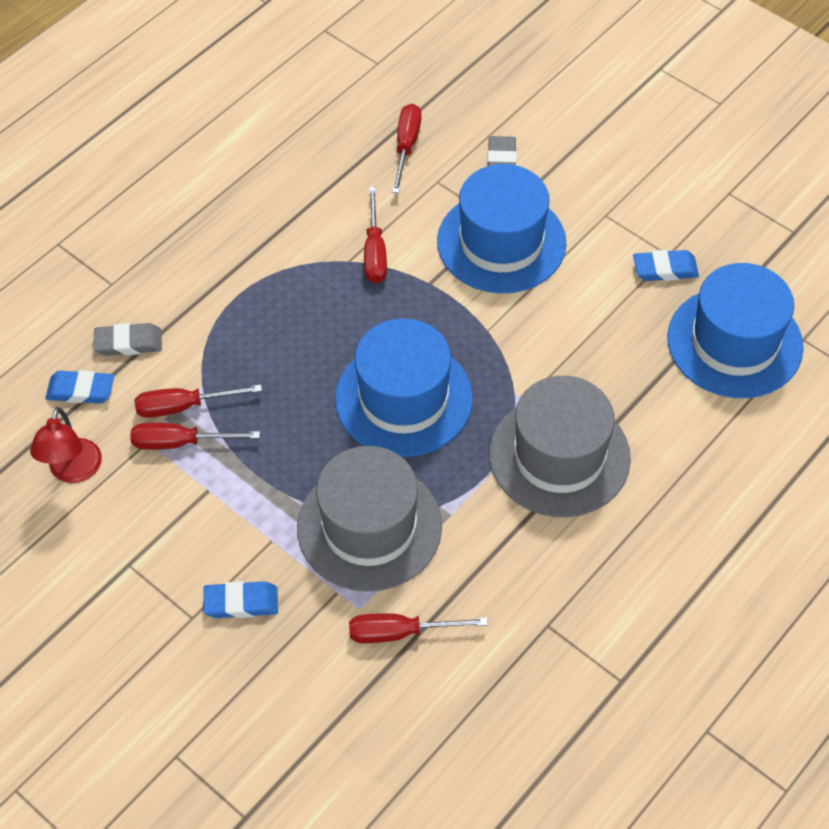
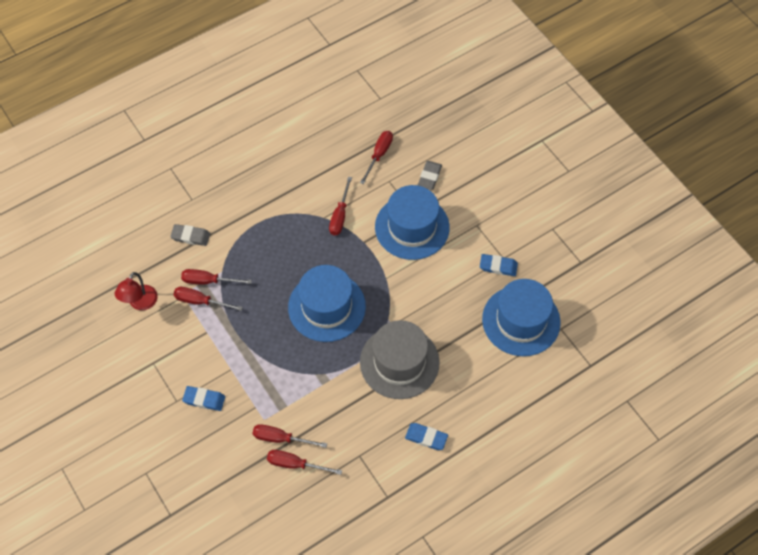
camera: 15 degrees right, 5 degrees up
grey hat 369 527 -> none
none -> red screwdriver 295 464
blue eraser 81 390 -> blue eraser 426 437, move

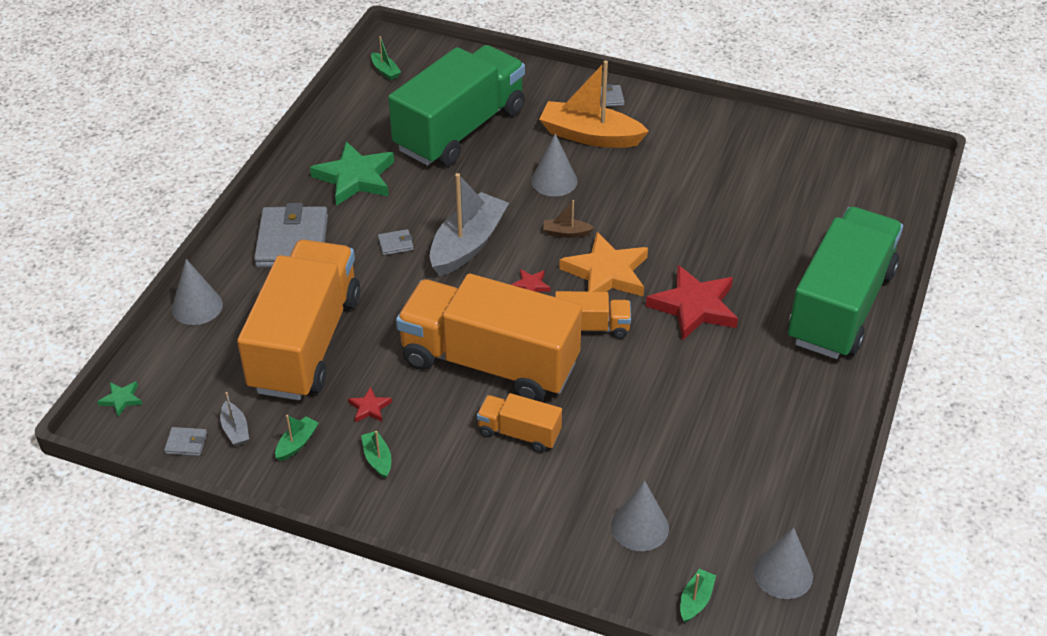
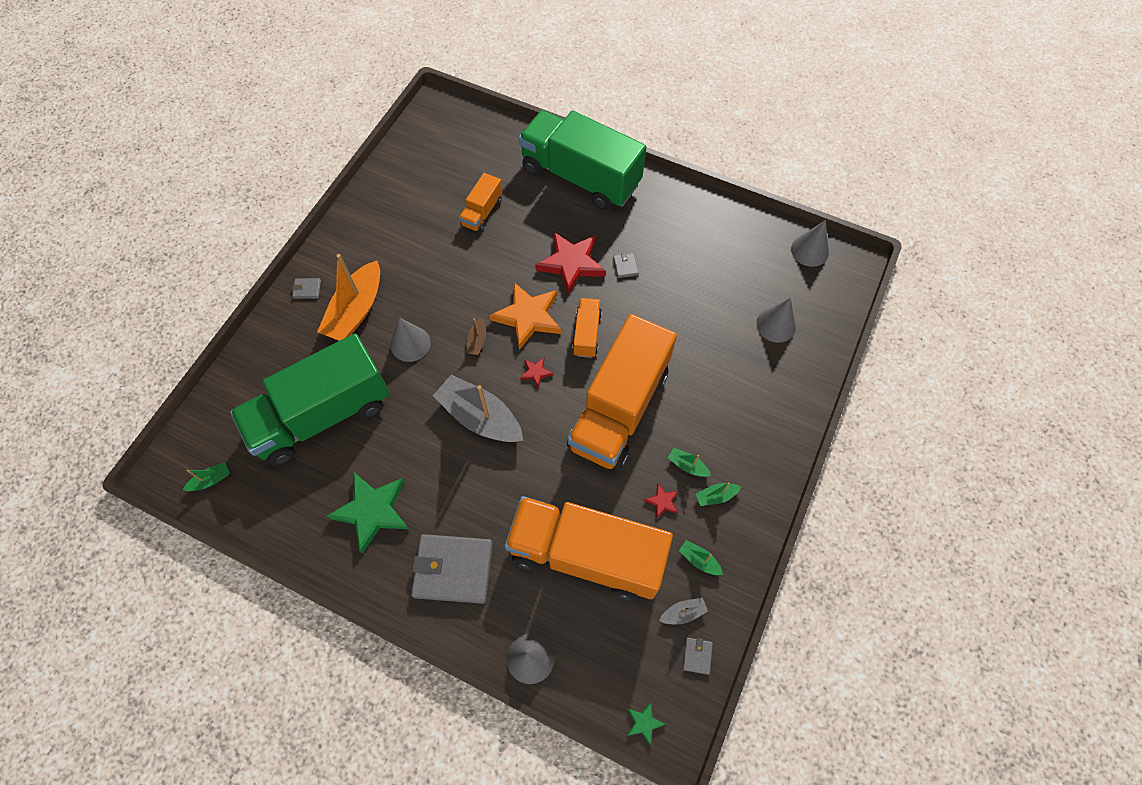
camera: 85 degrees left, 20 degrees up
grey wallet 395 244 -> grey wallet 625 266, move
orange truck 519 433 -> orange truck 482 212, move
green boat 695 600 -> green boat 687 465, move
green truck 460 130 -> green truck 322 414, 75 degrees counterclockwise

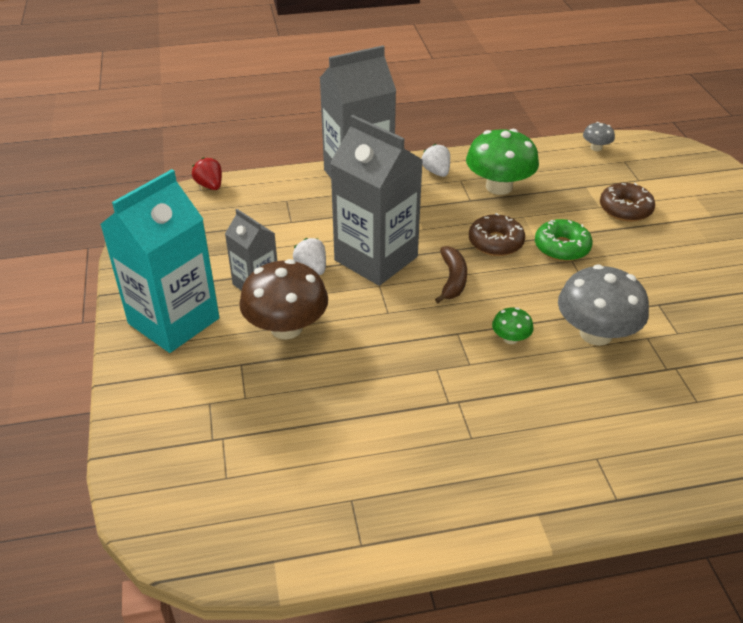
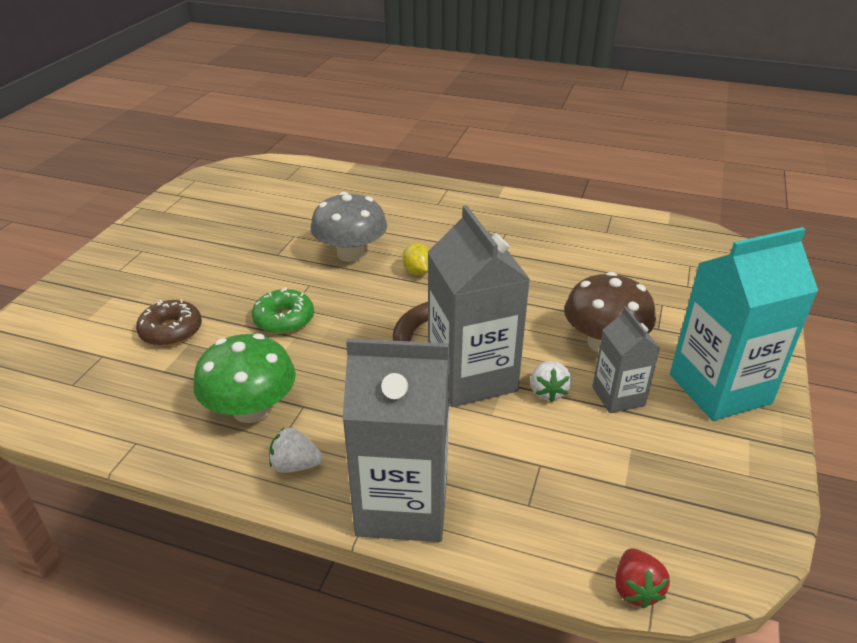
camera: 150 degrees left, 5 degrees down
brown donut 495 242 -> none
grey mushroom 596 148 -> none
green mushroom 510 338 -> yellow lemon 417 272
white strawberry 436 172 -> white strawberry 295 465, 90 degrees clockwise

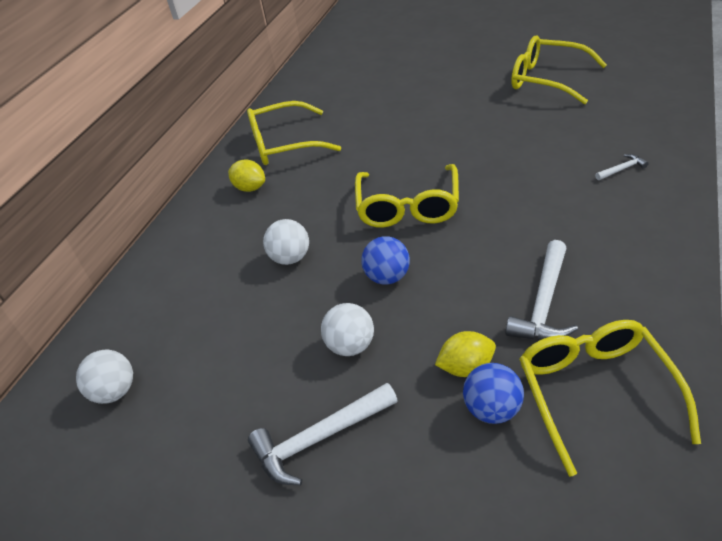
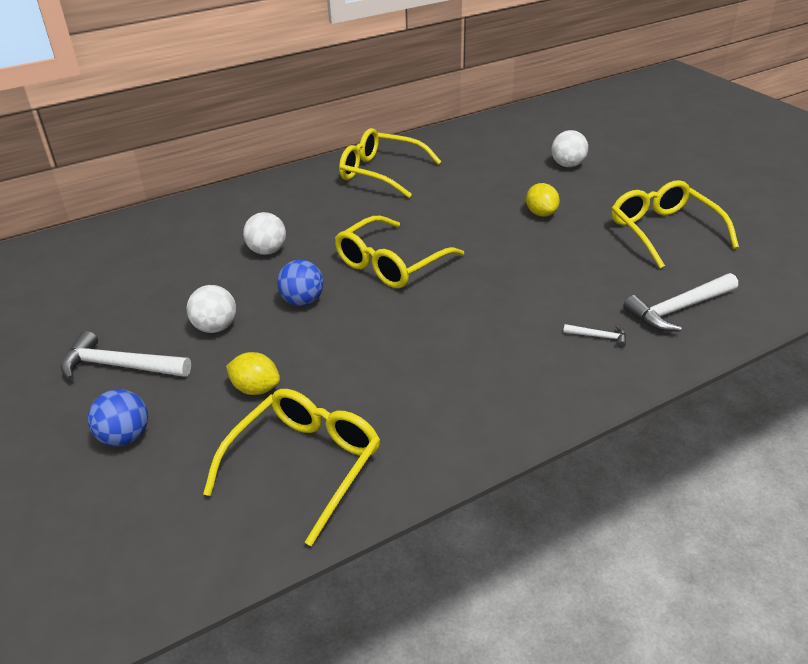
camera: 35 degrees right, 5 degrees down
white ball 115 392 -> white ball 567 165, move
yellow lemon 250 188 -> yellow lemon 541 213, move
blue ball 492 410 -> blue ball 125 437, move
white hammer 544 303 -> white hammer 678 309, move

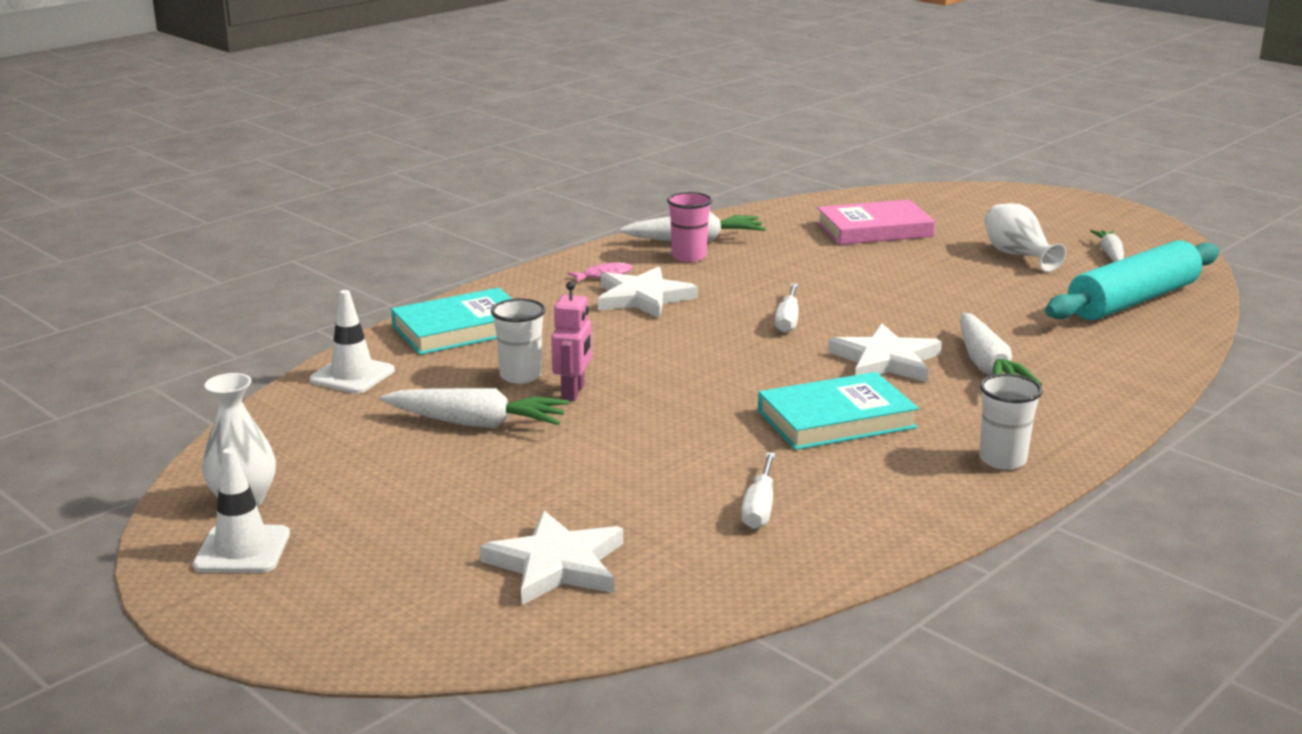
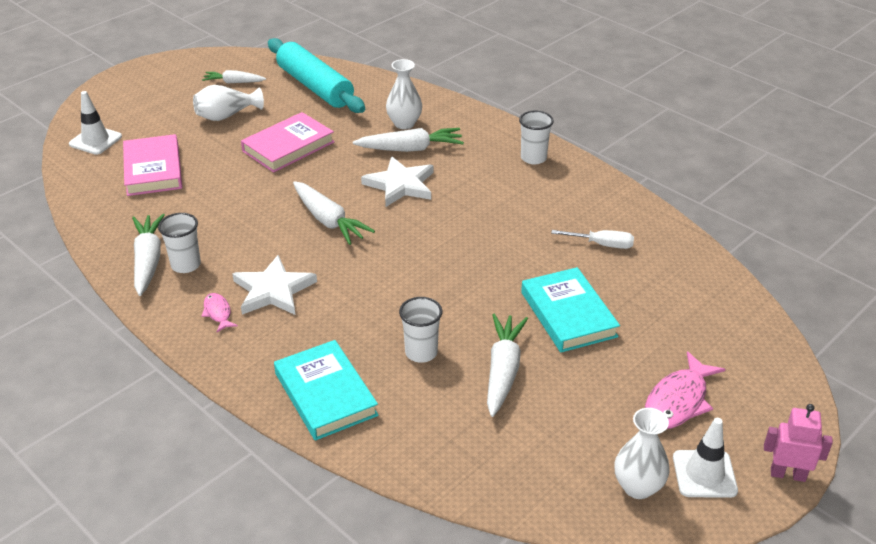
camera: 90 degrees left, 15 degrees up
white star 557 565 -> none
none -> pink book 288 147
none -> white vase 404 124
none -> pink fish 678 401
white traffic cone 352 375 -> white traffic cone 95 140, move
pink robot 573 392 -> pink robot 787 474, move
turquoise book 836 419 -> turquoise book 568 314, move
white screwdriver 787 320 -> white carrot 328 221
pink cup 689 256 -> white cup 186 265

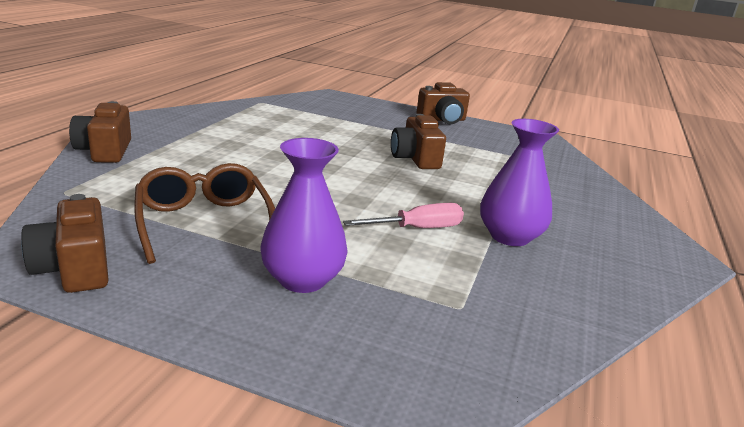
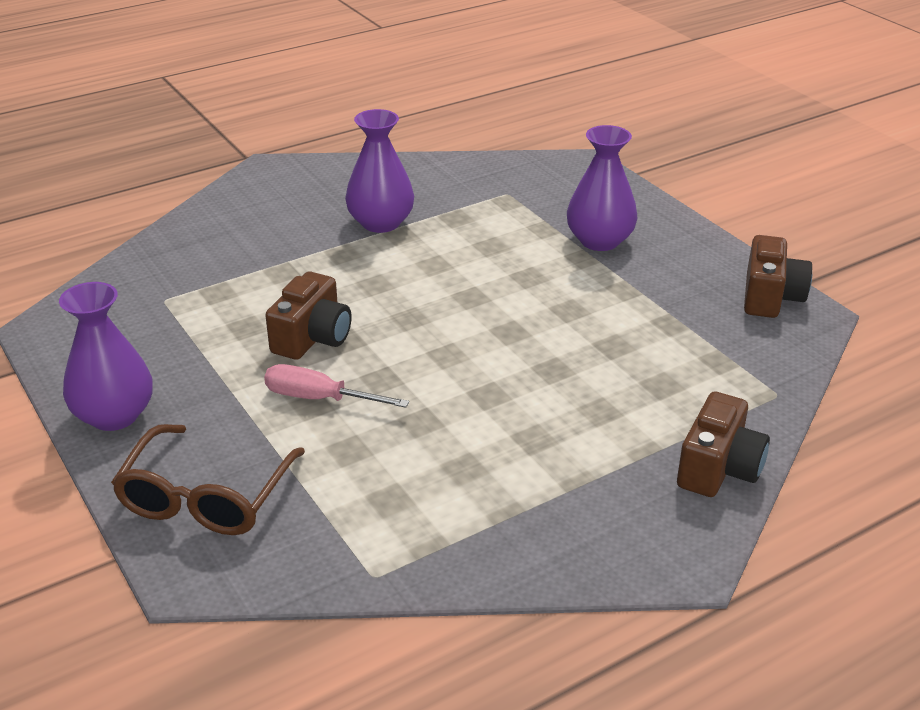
camera: 140 degrees left, 10 degrees up
brown glasses 204 223 -> brown glasses 206 497, move
pink screwdriver 417 228 -> pink screwdriver 319 398, move
brown camera 442 120 -> purple vase 114 415

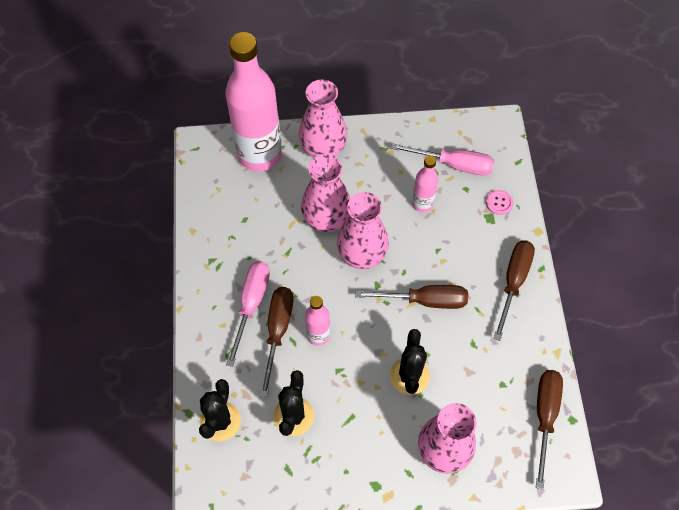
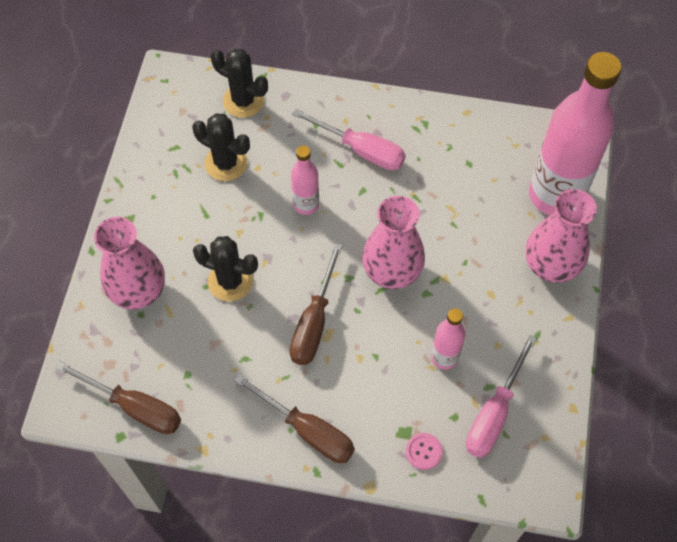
camera: 105 degrees right, 0 degrees up
brown screwdriver 277 331 -> none
pink vase 326 219 -> none

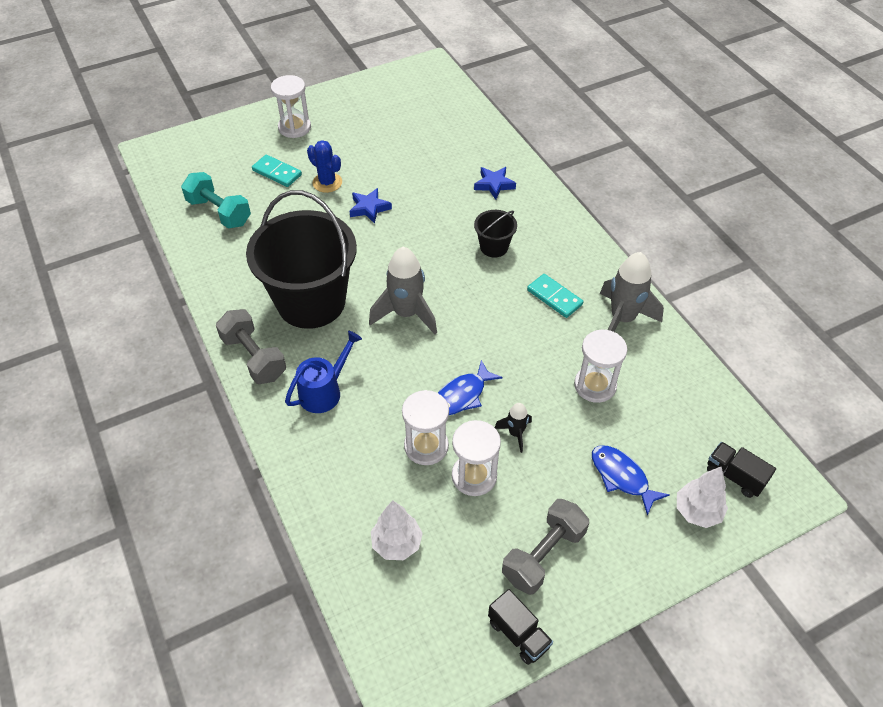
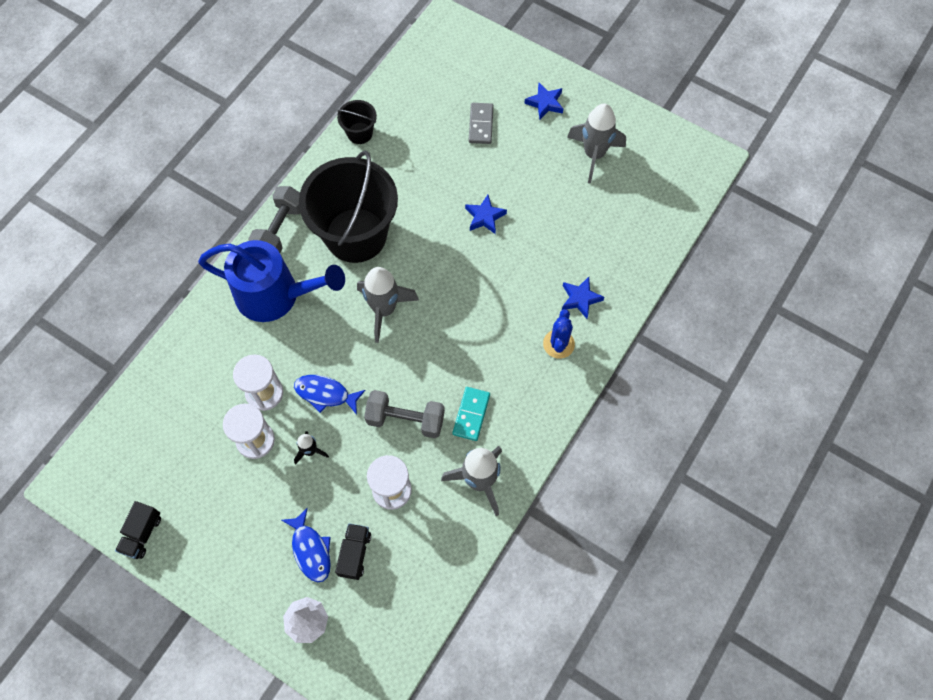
camera: 60 degrees right, 15 degrees up
turquoise dumbbell 219 212 -> none
white tree 397 543 -> none
none -> grey rocket 594 155
blue cactus 327 183 -> blue cactus 558 344, move
black bucket 494 247 -> black bucket 359 133, move
grey dumbbell 543 555 -> grey dumbbell 405 419, move
black truck 734 476 -> black truck 354 554, move
white hourglass 294 127 -> blue star 545 103
turquoise domino 277 173 -> grey domino 480 124
blue fish 621 477 -> blue fish 311 550, 135 degrees clockwise
blue watering can 325 391 -> blue watering can 276 295, x1.76

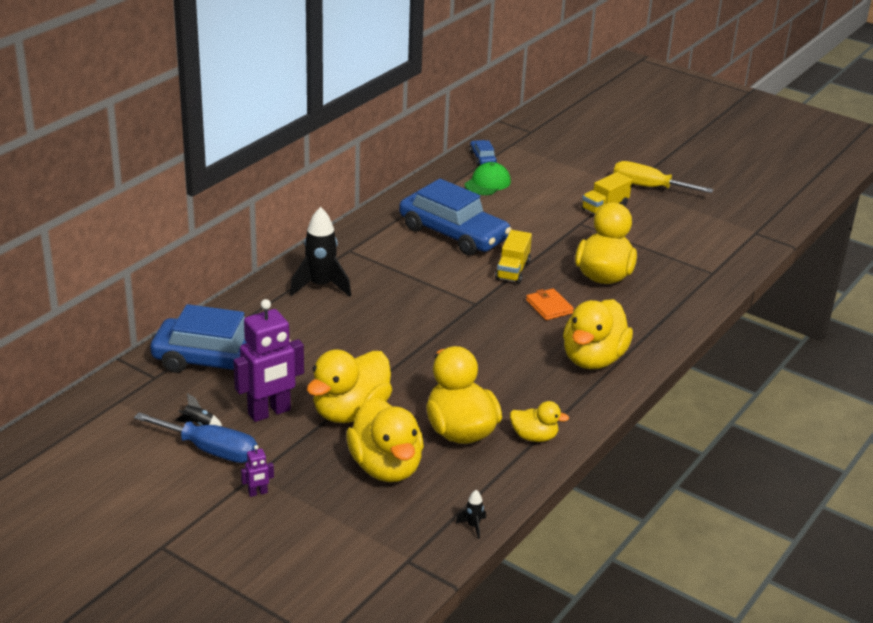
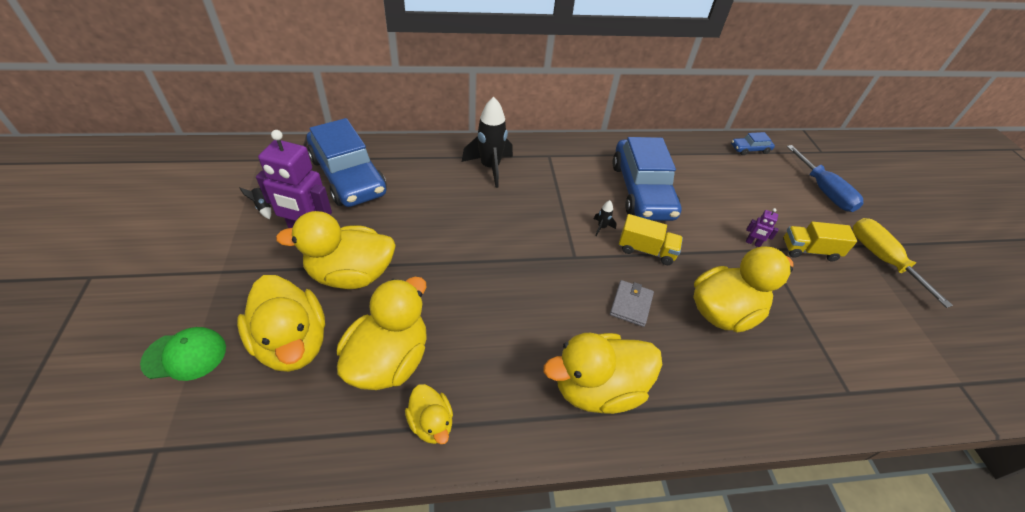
camera: 45 degrees right, 15 degrees up
blue screwdriver 210 450 -> blue screwdriver 824 191, move
purple robot 258 493 -> purple robot 753 243, move
black rocket 473 526 -> black rocket 601 227, move
green cap 487 183 -> green cap 185 355, move
orange wallet 549 307 -> grey wallet 631 304
yellow duck 386 467 -> yellow duck 292 343, 60 degrees counterclockwise
blue car 482 158 -> blue car 750 149, 135 degrees counterclockwise
yellow truck 512 270 -> yellow truck 646 250, 135 degrees counterclockwise

